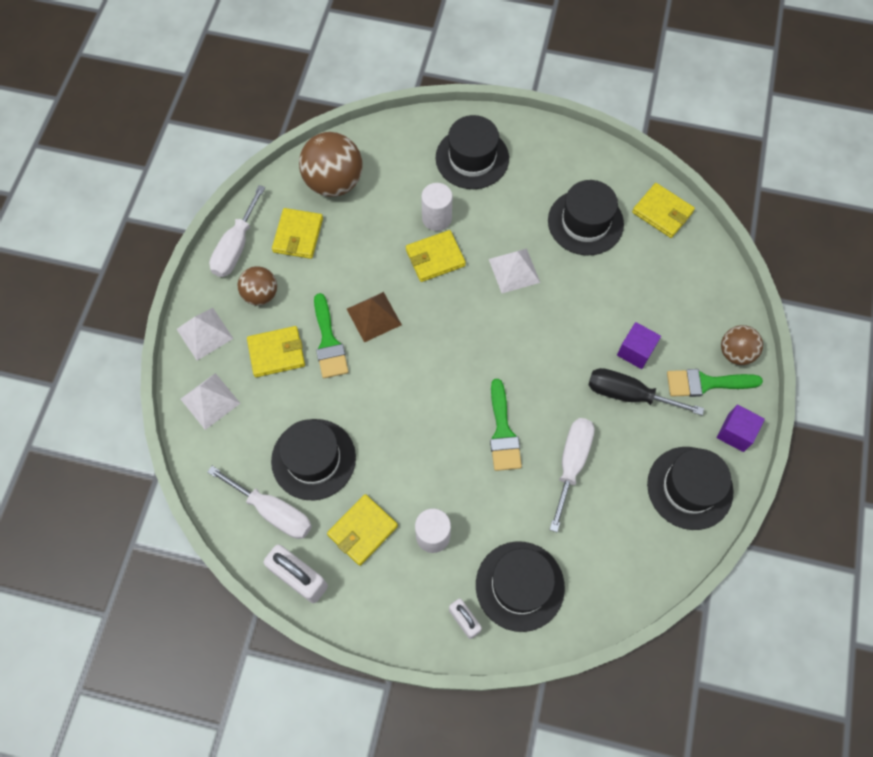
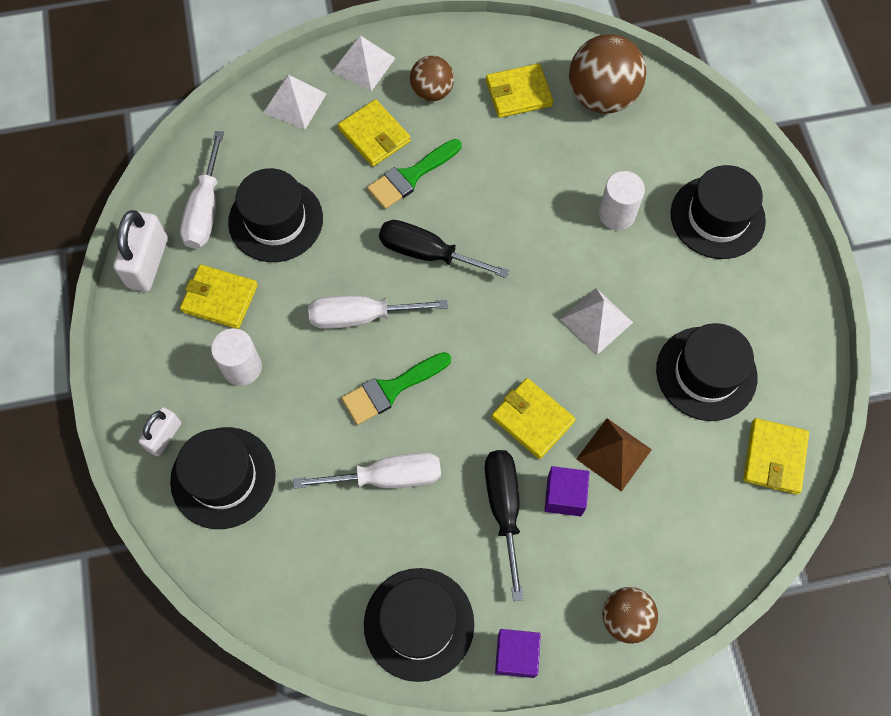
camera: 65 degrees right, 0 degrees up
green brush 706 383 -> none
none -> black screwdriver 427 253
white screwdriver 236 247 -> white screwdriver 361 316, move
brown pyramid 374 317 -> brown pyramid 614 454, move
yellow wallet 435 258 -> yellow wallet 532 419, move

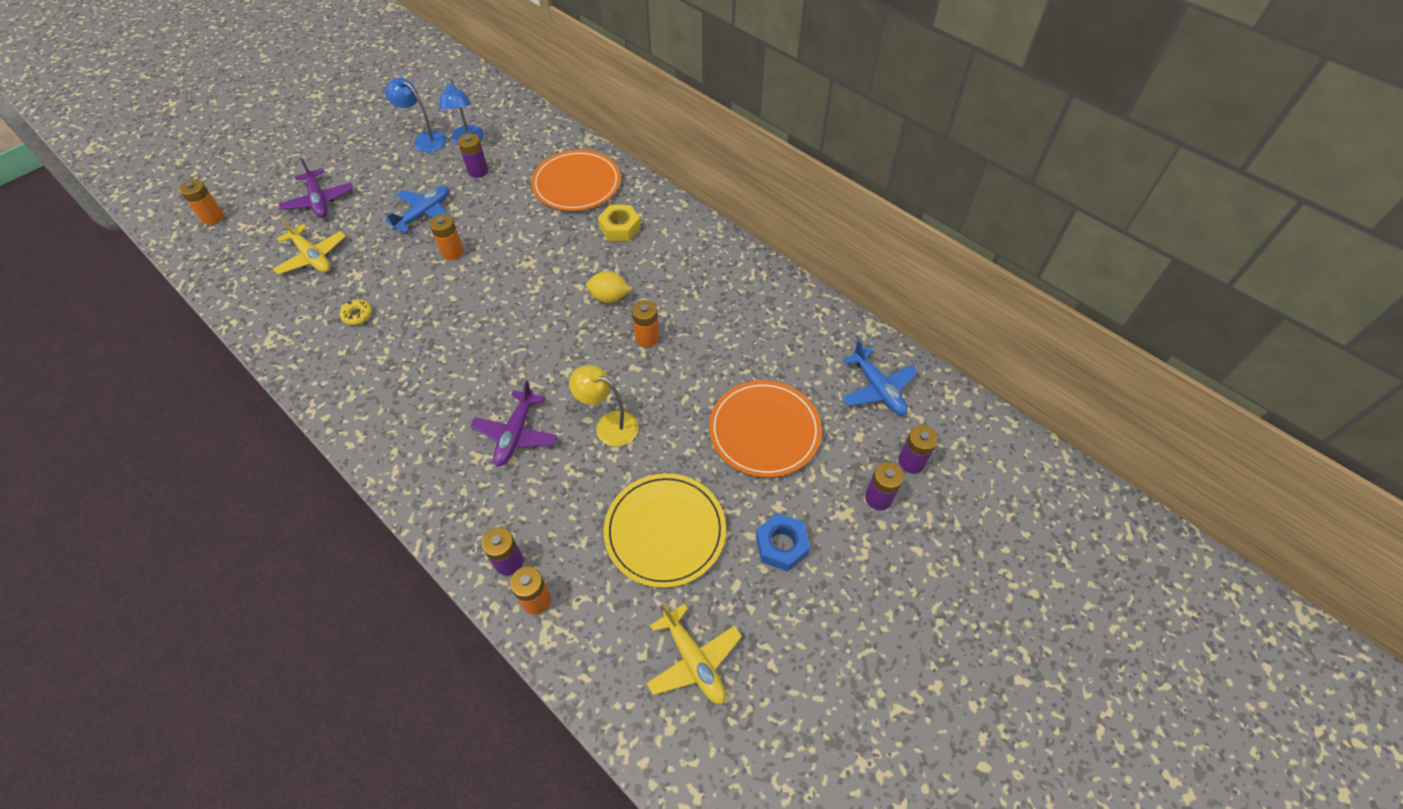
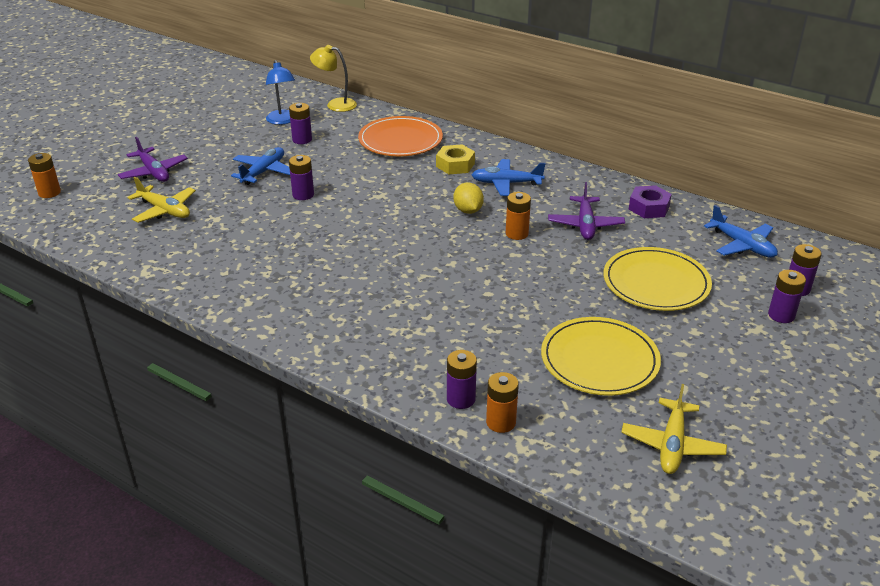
camera: 10 degrees left, 20 degrees down
yellow donut 357 315 -> none
blue lamp 425 139 -> none
blue nut 781 545 -> none
none -> blue plane 506 183
none -> purple nut 649 208
purple plane 516 434 -> purple plane 585 225, move
yellow lamp 609 425 -> yellow lamp 335 104, move
orange battery 452 252 -> purple battery 303 195
orange plate 764 430 -> yellow plate 656 283
yellow lemon 609 297 -> yellow lemon 468 210, 75 degrees clockwise
yellow plane 693 660 -> yellow plane 672 445, 60 degrees clockwise

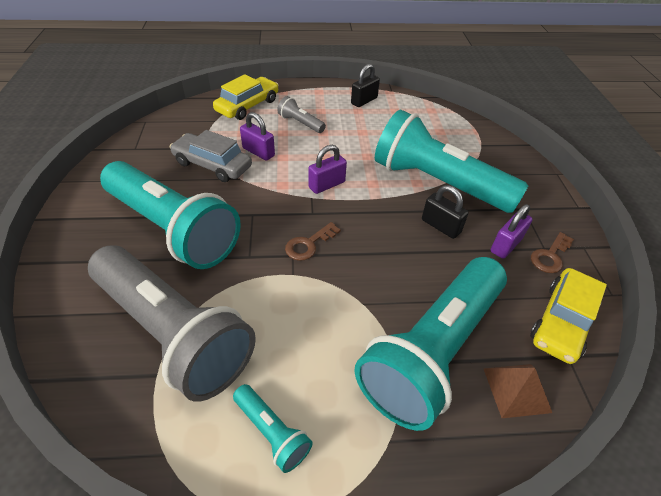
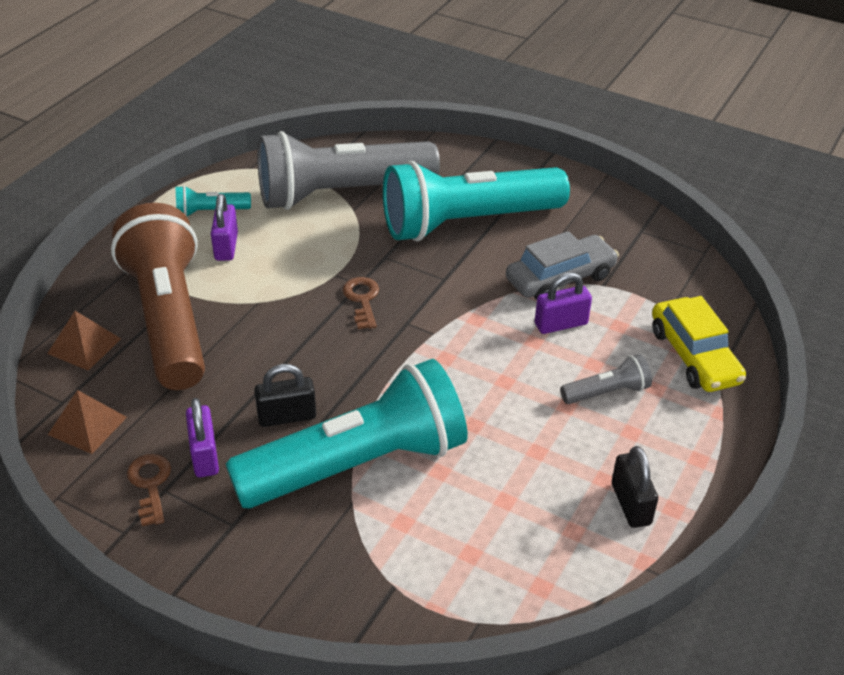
camera: 125 degrees right, 5 degrees down
purple padlock 326 185 -> purple padlock 226 246, move
yellow car 562 321 -> brown pyramid 87 425
turquoise flashlight 433 351 -> brown flashlight 168 318

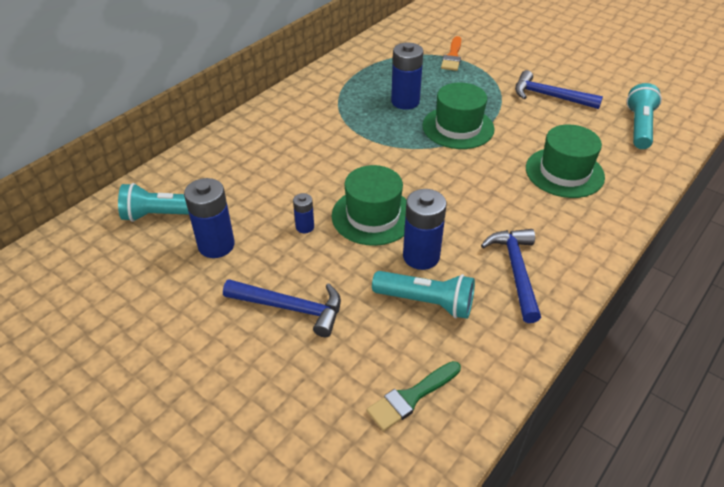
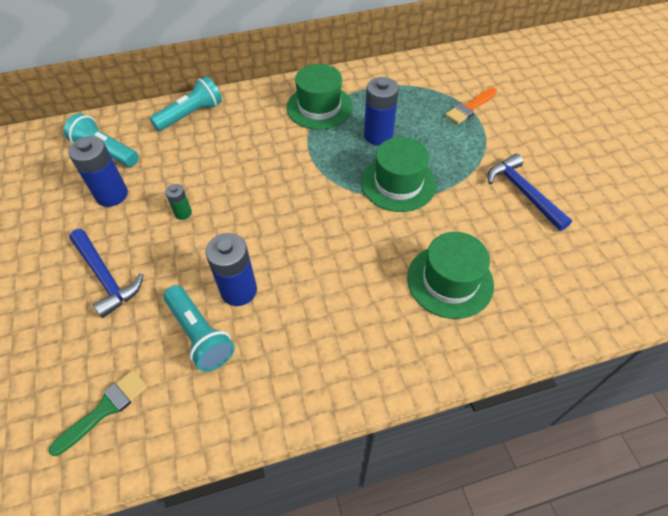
camera: 35 degrees right, 10 degrees up
blue hammer 516 271 -> none
green hat 373 216 -> green hat 319 107, move
turquoise flashlight 639 127 -> turquoise flashlight 191 114, move
blue battery 305 227 -> green battery 183 213
green brush 411 397 -> green brush 105 409, 135 degrees clockwise

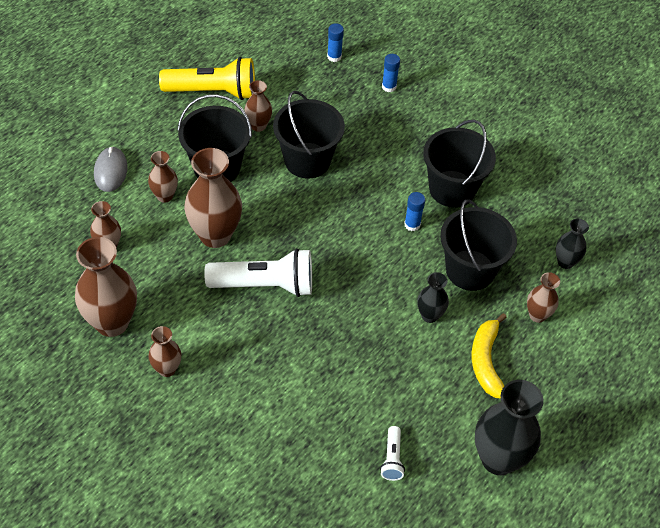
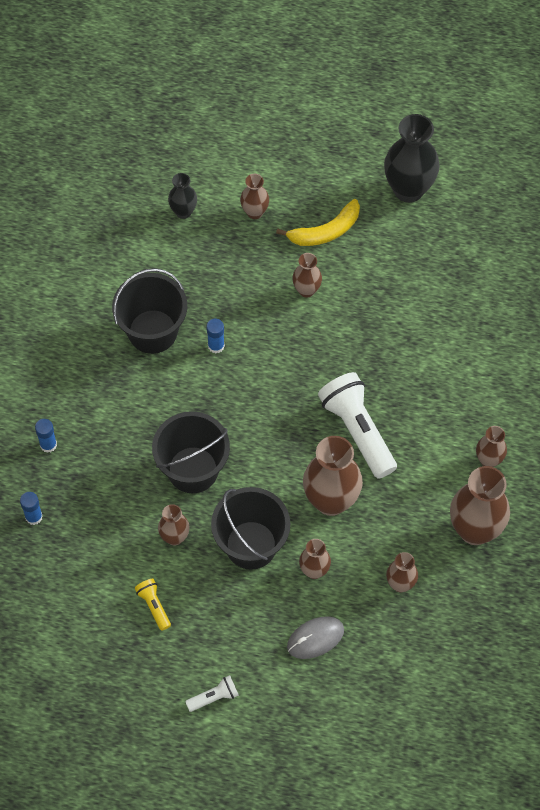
camera: 115 degrees left, 10 degrees up
black bucket 470 270 -> none
white flashlight 392 458 -> white flashlight 214 697, move
black vase 429 315 -> brown vase 306 290
yellow flashlight 213 92 -> yellow flashlight 154 606, x0.46

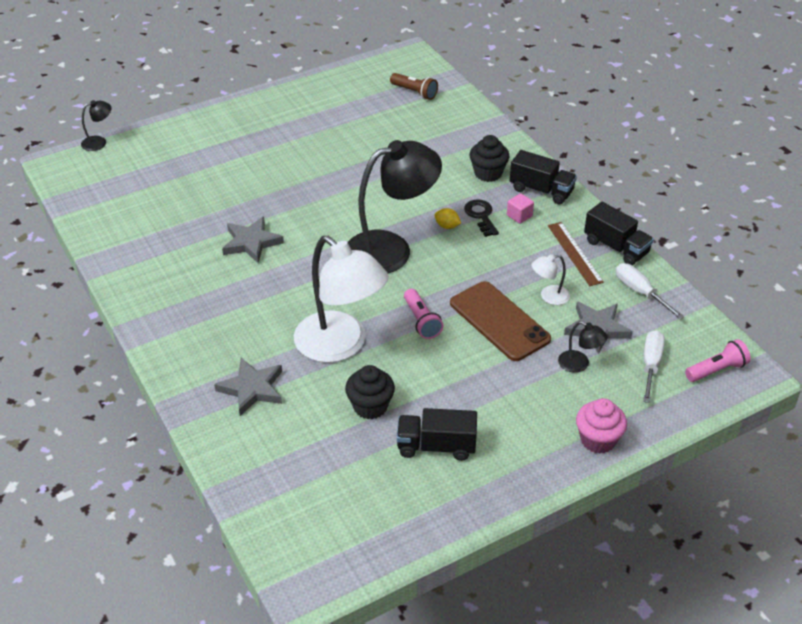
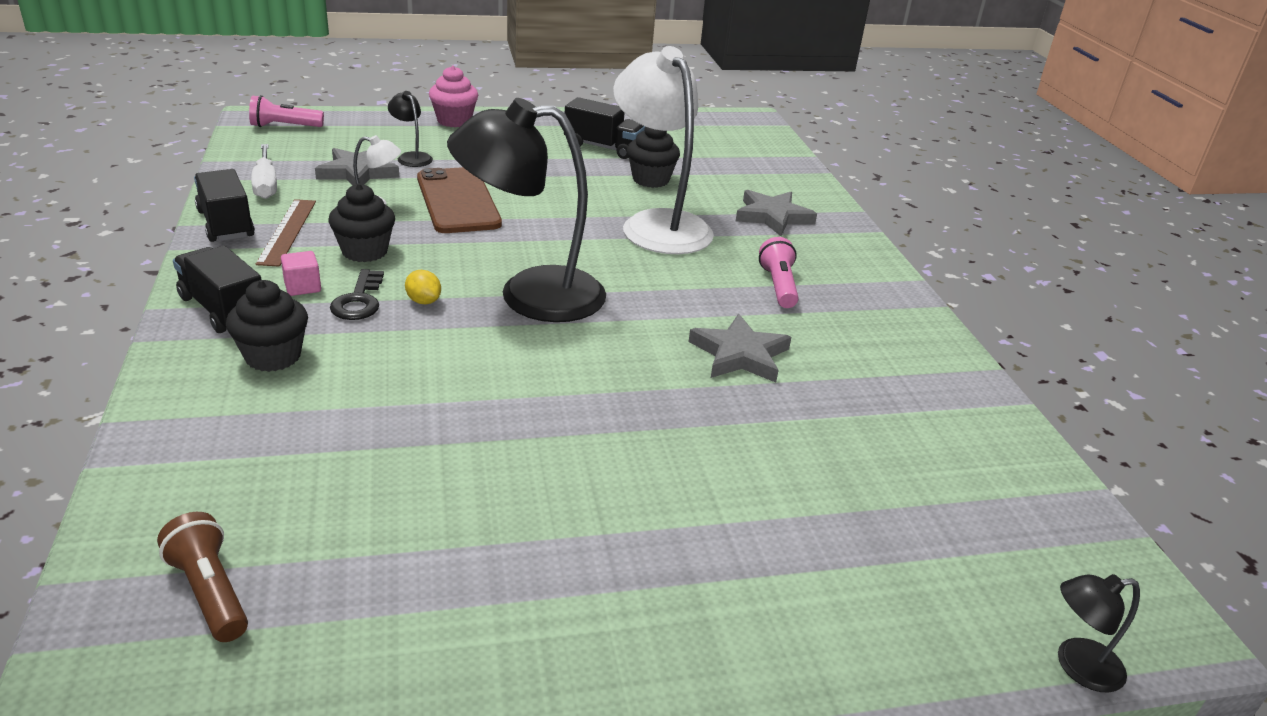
camera: 165 degrees left, 10 degrees down
white screwdriver 651 364 -> none
none -> black cupcake 365 251
pink flashlight 421 321 -> pink flashlight 778 286, move

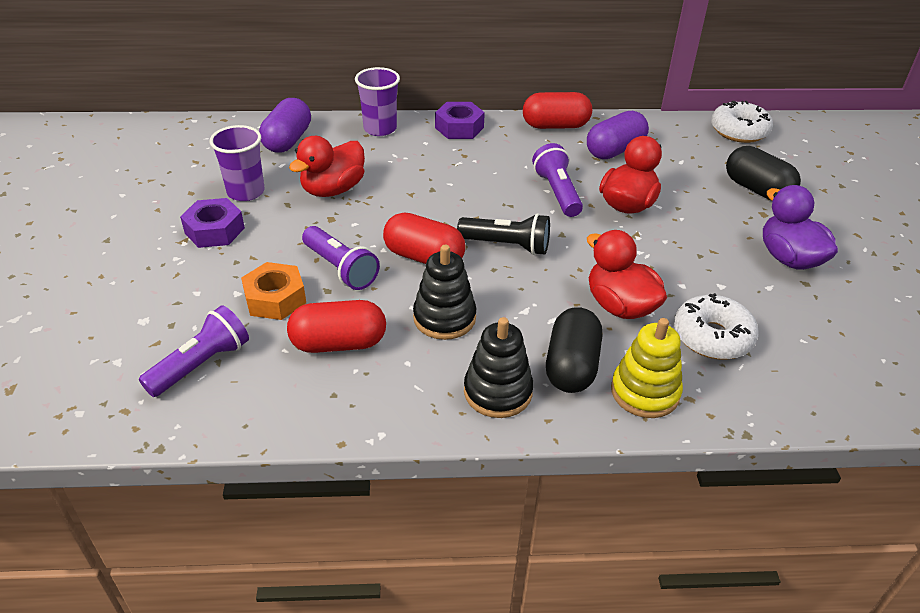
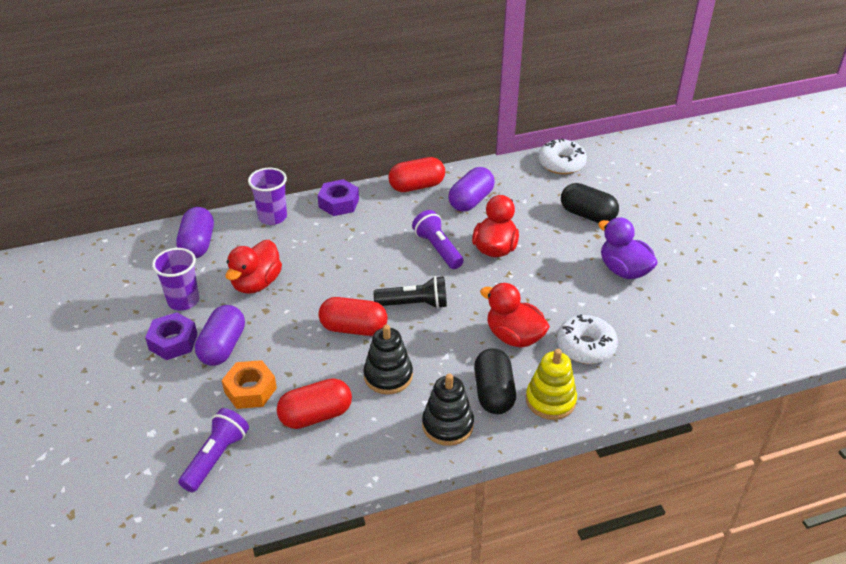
camera: 15 degrees left, 0 degrees up
purple flashlight 340 269 -> none
none -> purple capsule 222 347

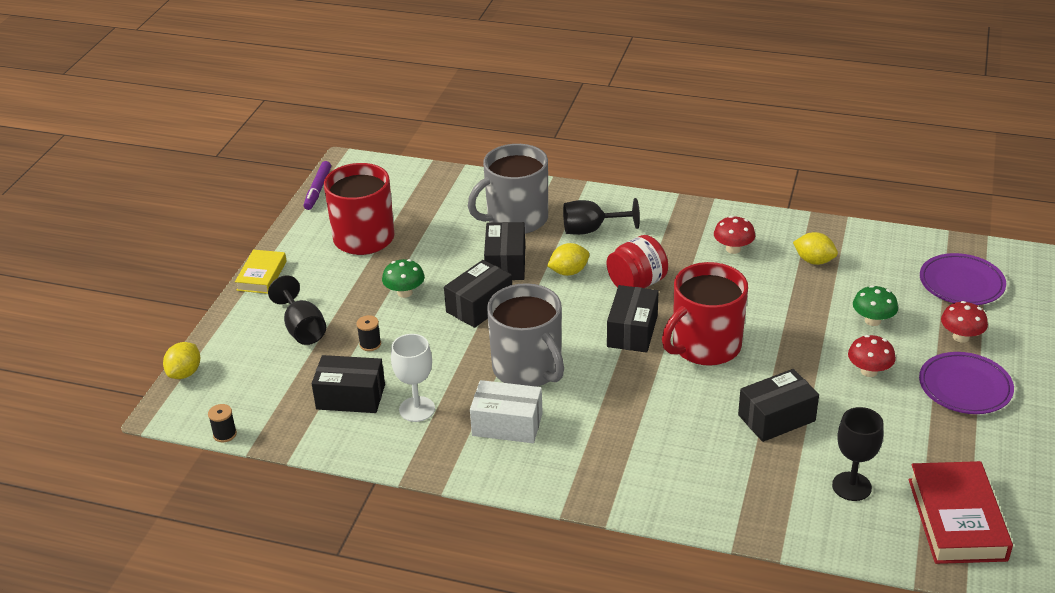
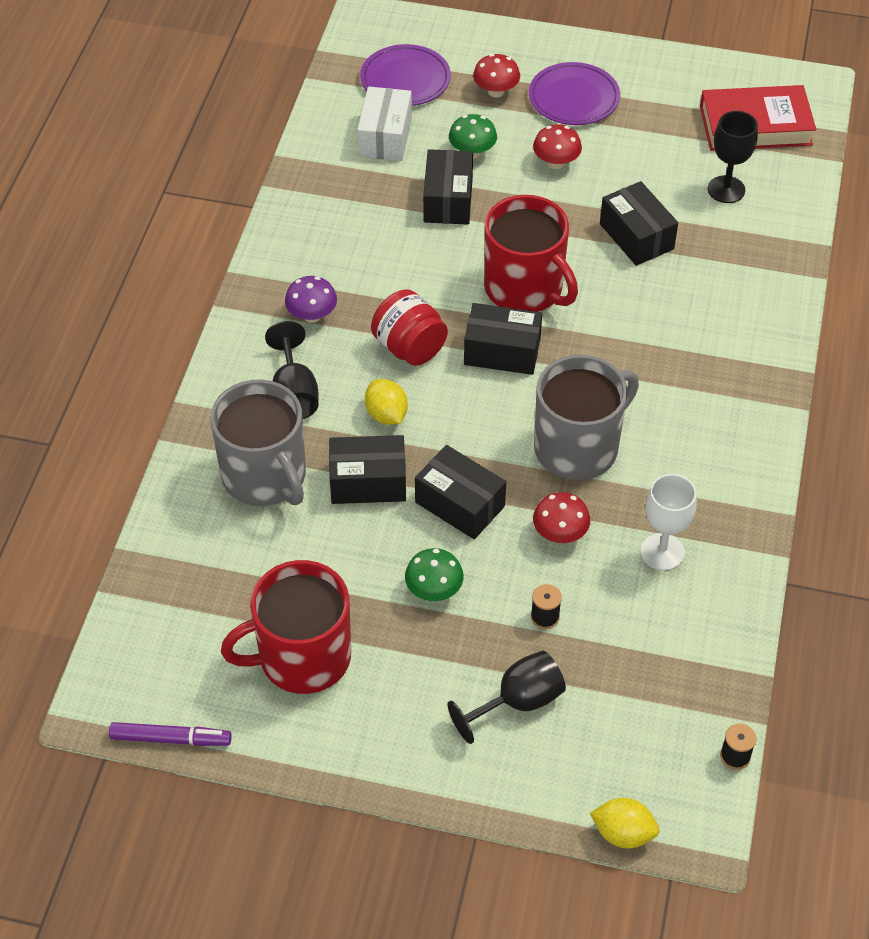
camera: 95 degrees left, 15 degrees up
yellow book 261 275 -> none
yellow lemon 814 261 -> none
none -> purple mushroom 312 315
black box 350 397 -> black box 448 200, move
white box 507 424 -> white box 385 137, move
red mushroom 733 249 -> red mushroom 560 533, move

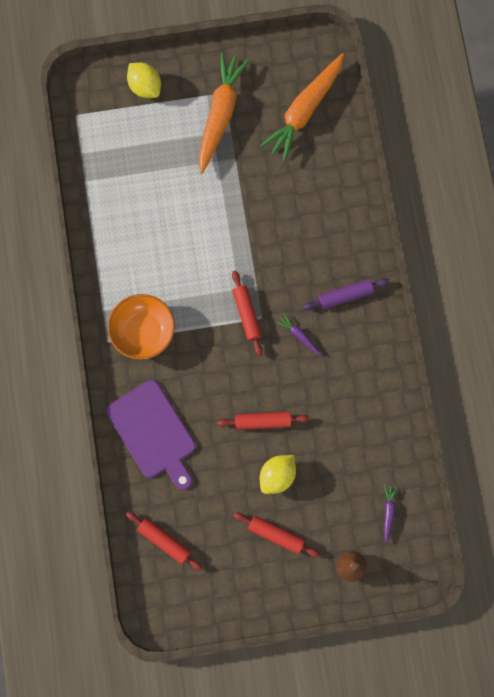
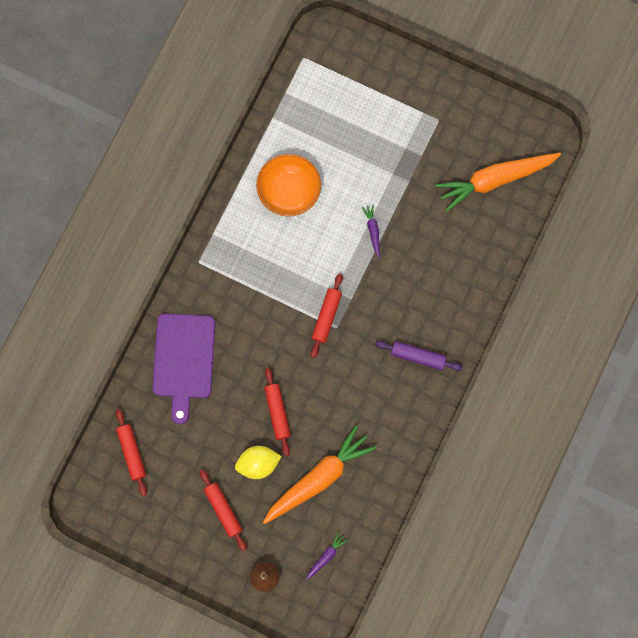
camera: 35 degrees right, 0 degrees up
yellow lemon 145 86 -> none
orange bowl 143 331 -> orange bowl 289 191, move
orange carrot 220 115 -> orange carrot 319 478, move
purple carrot 299 335 -> purple carrot 373 231, move
red rolling pin 263 421 -> red rolling pin 277 412, 45 degrees clockwise

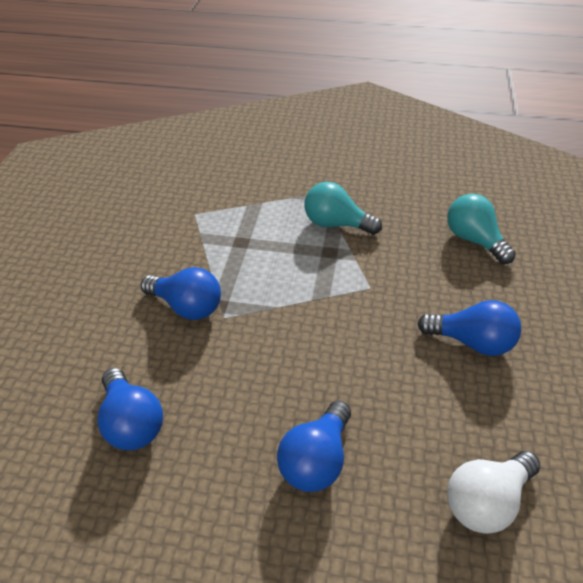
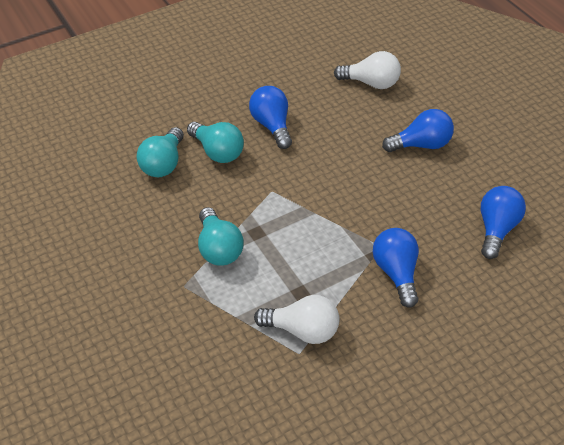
camera: 130 degrees left, 5 degrees up
none -> turquoise light bulb 217 152
none -> white light bulb 302 330

